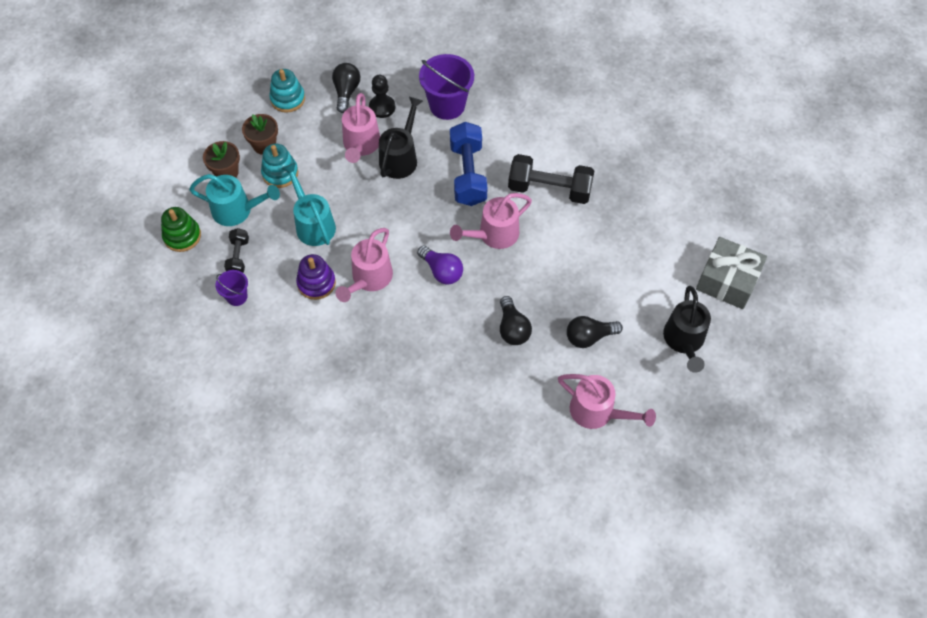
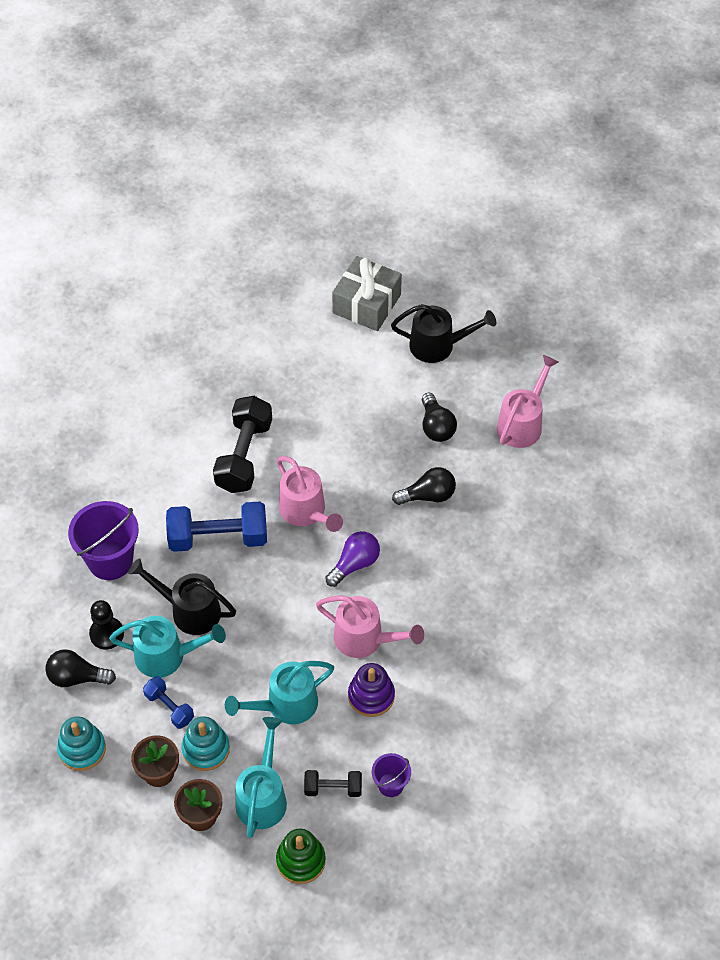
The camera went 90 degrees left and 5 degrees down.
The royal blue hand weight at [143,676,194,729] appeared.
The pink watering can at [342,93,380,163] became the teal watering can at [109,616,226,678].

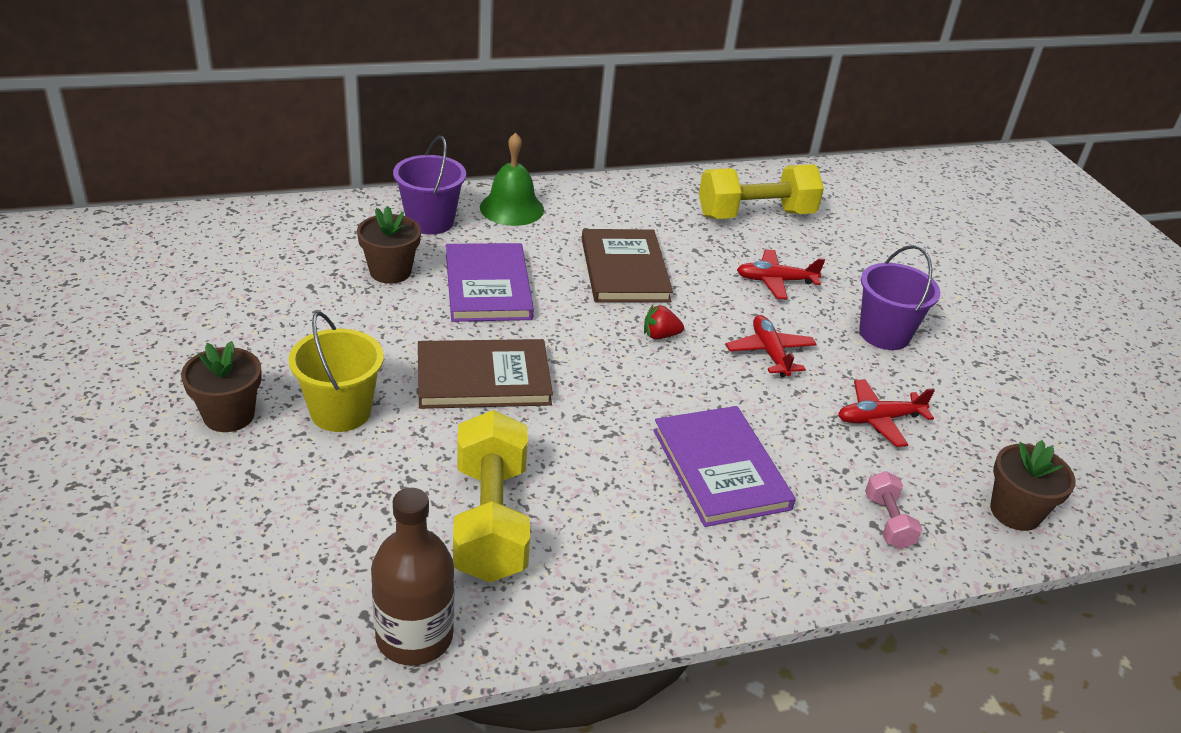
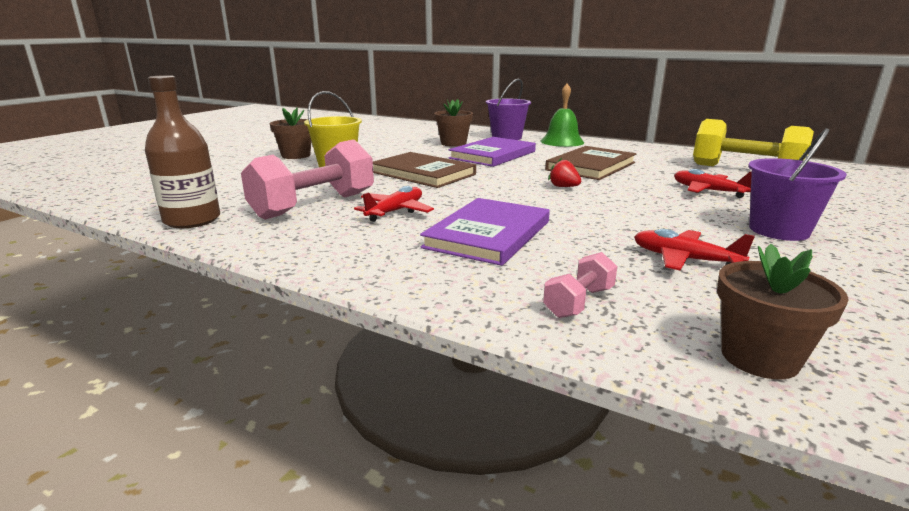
The camera went 50 degrees right and 15 degrees down.
The red aeroplane moved from [726,315,817,377] to [354,186,434,222].
The yellow hand weight at [453,410,530,582] became the pink hand weight at [241,139,374,220].

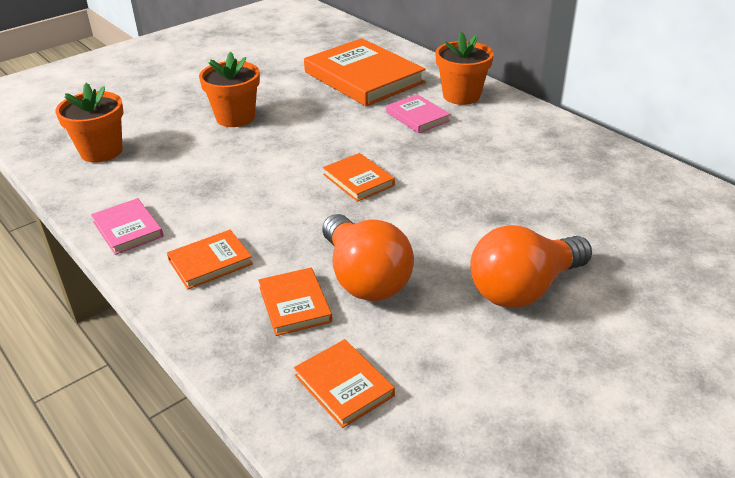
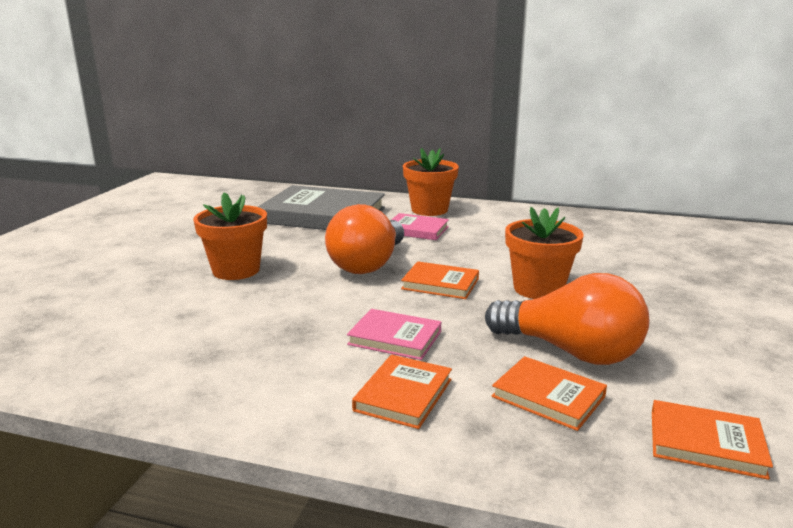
The camera went 35 degrees left and 15 degrees down.
The bright orange plant pot moved from [55,83,124,163] to [505,207,584,299].
The pink hardcover moved from [91,198,163,255] to [347,309,441,360].
The bright orange lightbulb moved from [470,225,592,308] to [325,204,404,274].
The bright orange hardcover at [304,38,425,106] became the ash-grey hardcover at [258,185,385,230].

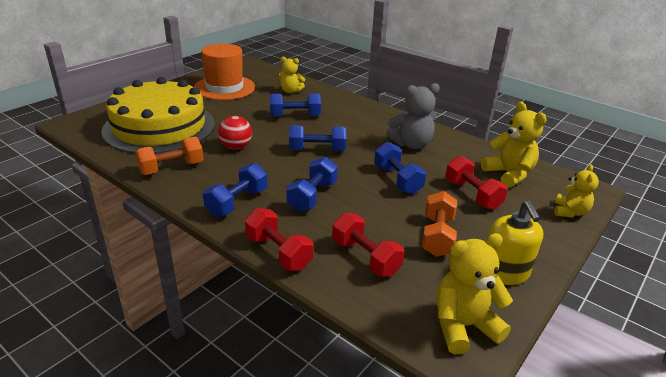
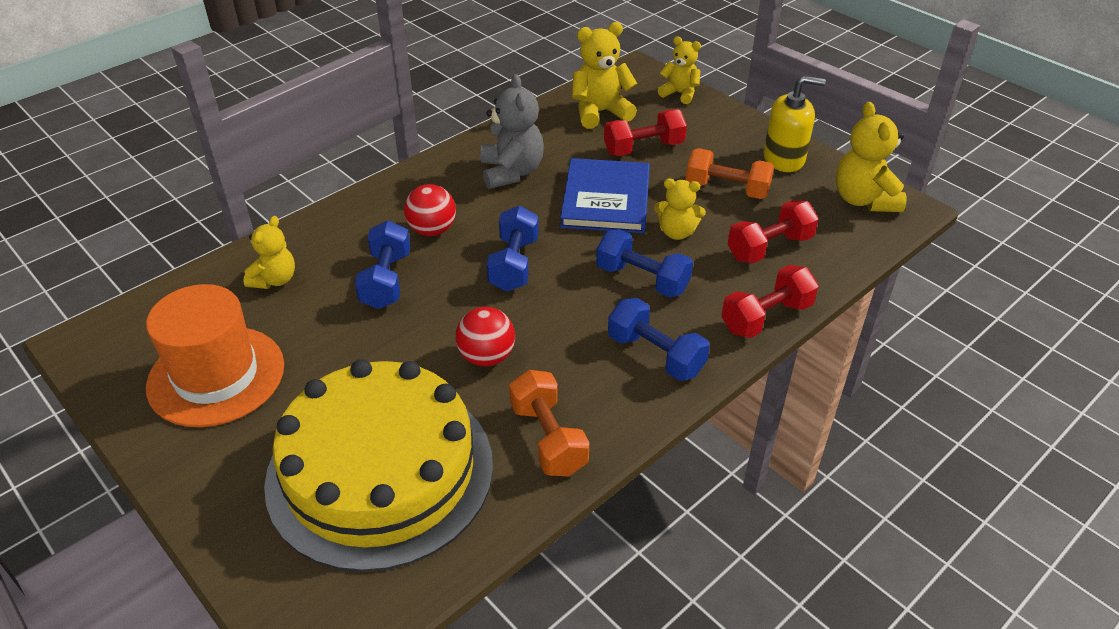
The camera went 80 degrees left and 10 degrees up.
The red ball at [404,184,456,236] appeared.
The yellow teddy bear at [654,179,706,240] appeared.
The royal blue hand weight at [374,142,426,194] was replaced by the royal blue hardcover at [560,158,650,233].

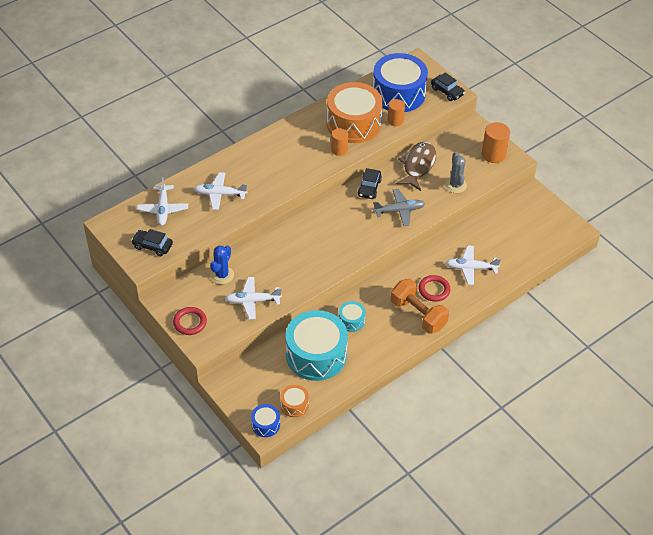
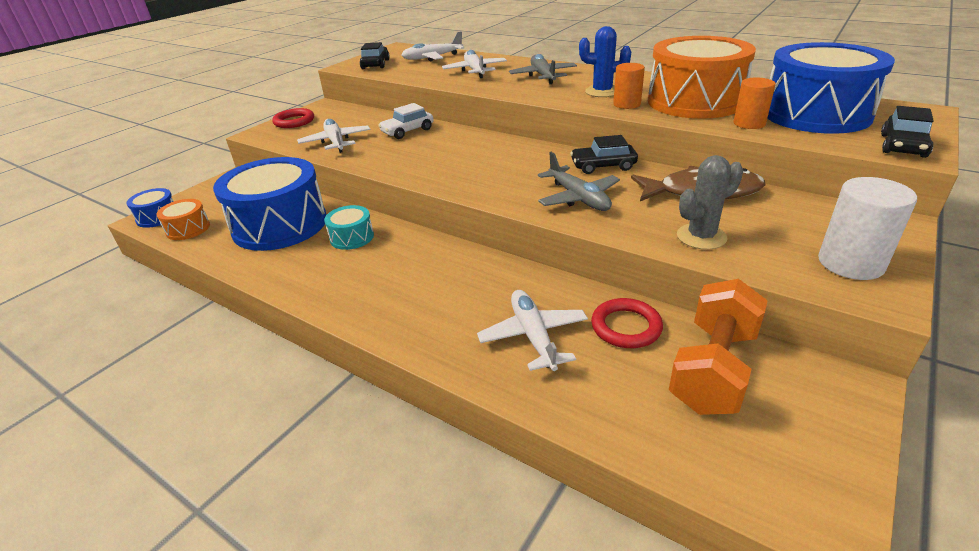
The camera went 75 degrees right and 15 degrees down.
The pure white automobile at [378,103,434,139] appeared.
The ash-grey aeroplane at [509,54,577,84] appeared.
The royal blue saguaro cactus moved from [210,245,234,284] to [579,26,631,97].
The bright orange hand weight moved from [391,279,449,334] to [669,279,768,415].
The red ring moved from [419,275,450,302] to [591,298,663,348].
The teal toy drum at [286,310,348,381] became the royal blue toy drum at [213,157,327,251].
The bright orange cylinder at [482,122,510,163] became the pure white cylinder at [818,177,917,280].

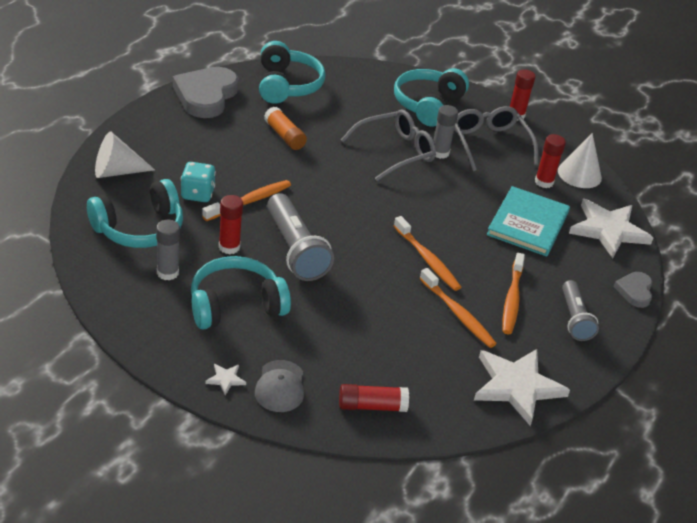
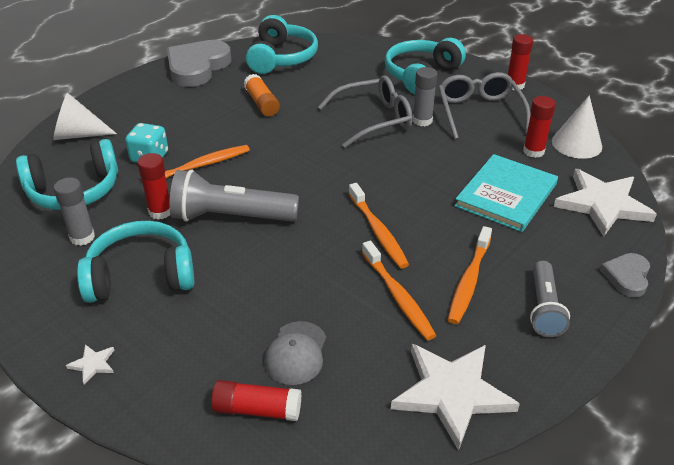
The camera went 15 degrees right and 0 degrees up.
The ash-grey peaked cap moved from [255,360,304,412] to [264,321,326,385].
The ash-grey flashlight at [267,193,334,281] turned 105 degrees clockwise.

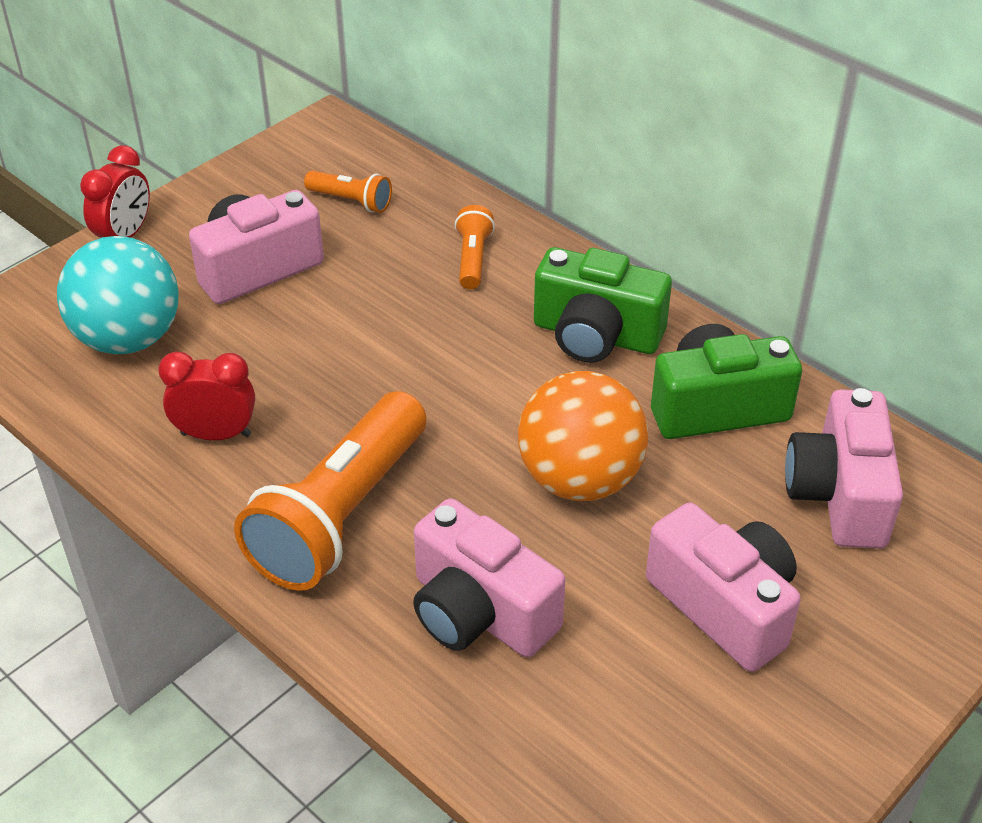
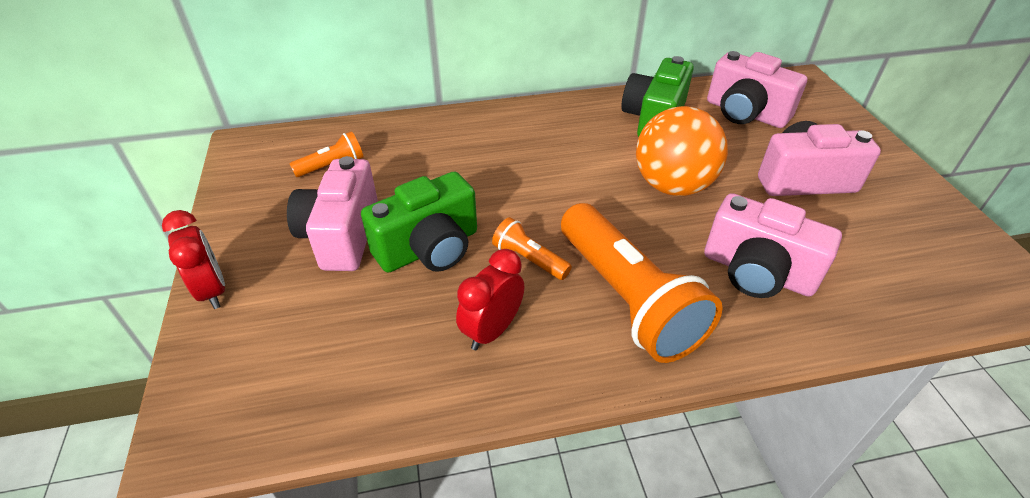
The camera went 55 degrees left and 0 degrees up.
The teal ball at [57,236,179,355] disappeared.
The bright orange flashlight moved from [455,205,495,289] to [492,217,572,280].
The leaf-green photo camera moved from [534,247,672,363] to [361,172,477,273].
The pink photo camera at [413,498,565,657] turned 45 degrees clockwise.

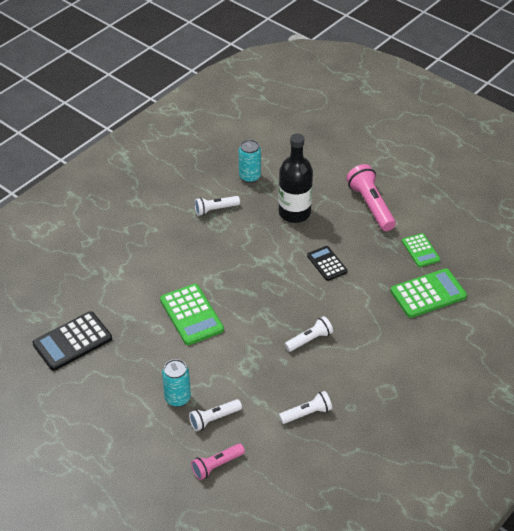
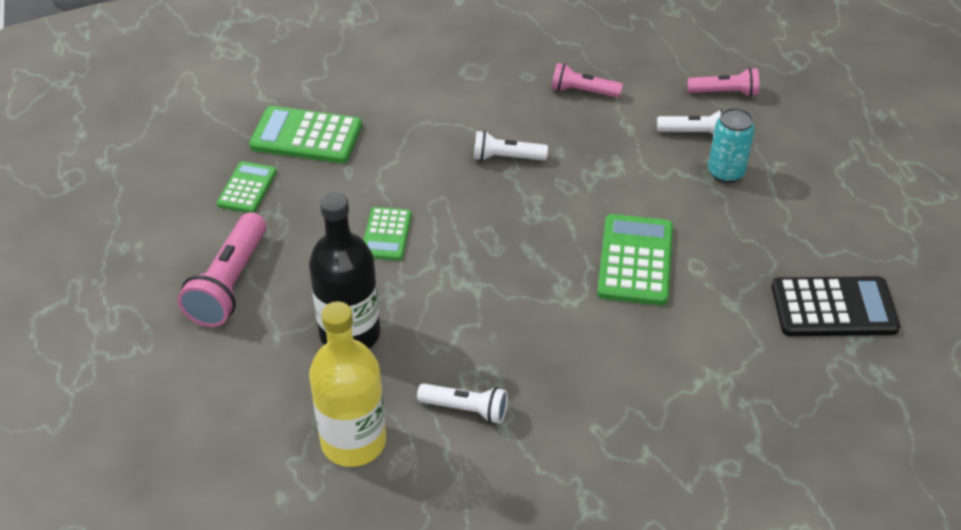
The camera went 145 degrees left and 0 degrees up.
The teal can at [239,139,261,183] was replaced by the yellow bottle at [309,301,386,467].
The pure white flashlight at [279,391,332,424] became the pink flashlight at [551,63,623,98].
The ebony pocket calculator at [307,246,347,281] became the leaf-green pocket calculator at [364,207,412,261].

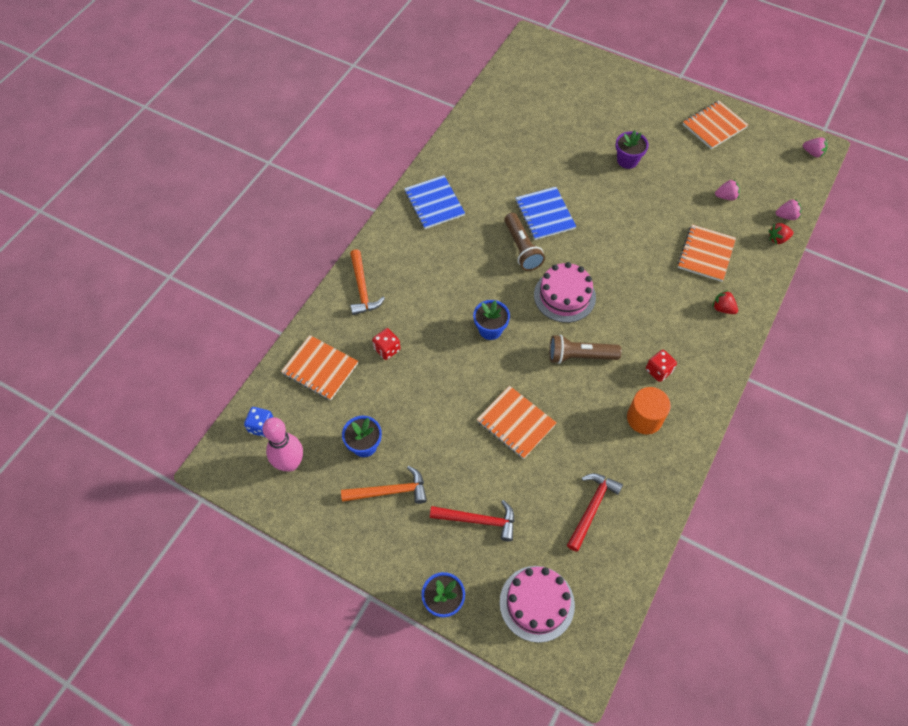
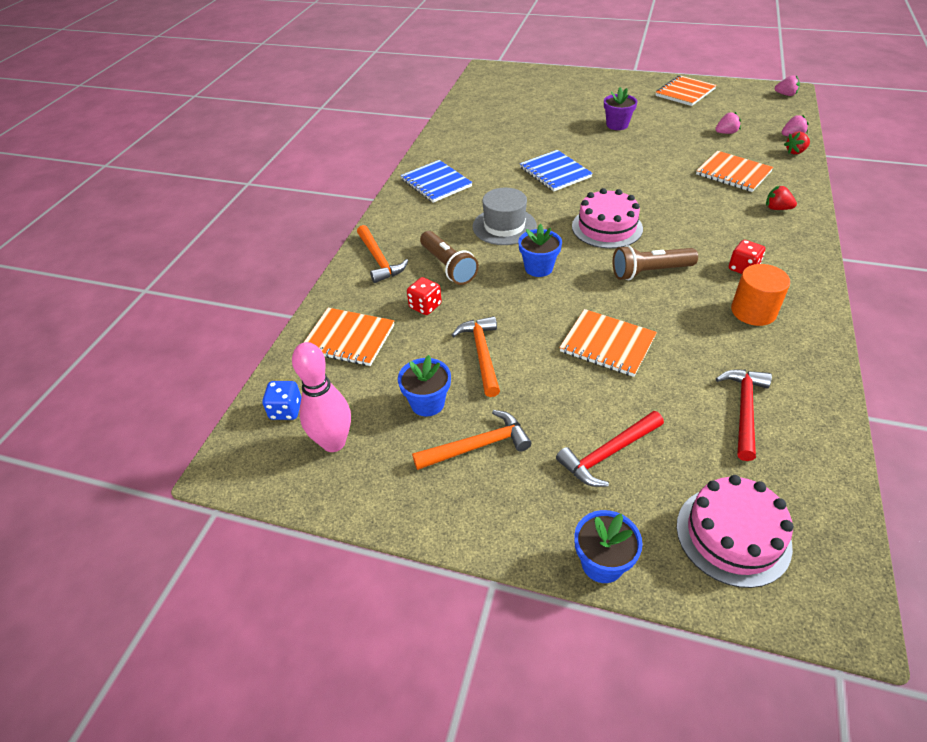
The camera went 10 degrees left and 15 degrees down.
The bright orange claw hammer at [452,316,500,397] appeared.
The ash-grey top hat at [473,188,537,245] appeared.
The brown flashlight moved from [504,213,545,271] to [420,231,479,285].
The red claw hammer at [430,500,515,542] turned 150 degrees clockwise.
The bright orange notepad at [677,224,736,282] turned 60 degrees counterclockwise.

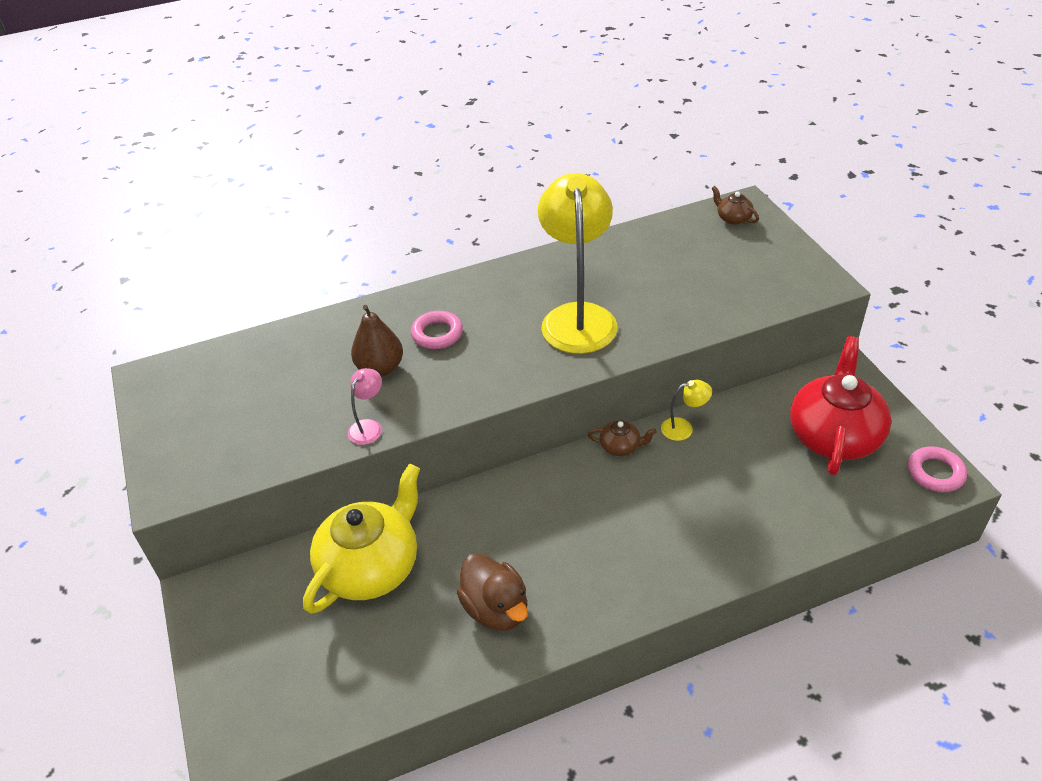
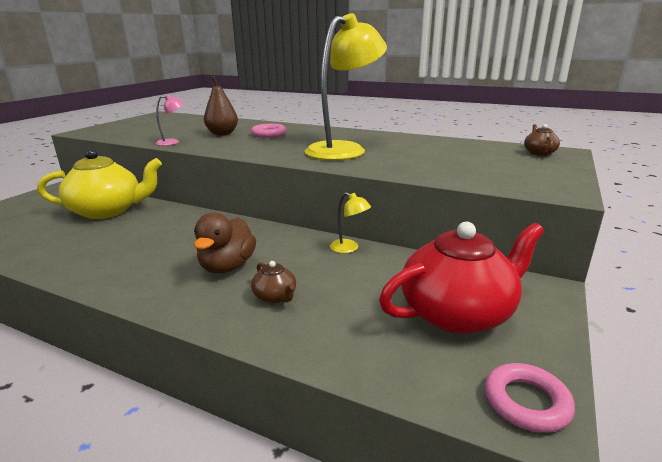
The camera went 45 degrees right and 20 degrees down.
The brown toy duck moved from [457,553,528,631] to [194,213,256,273].
The brown teapot moved from [588,420,657,456] to [251,261,296,303].

